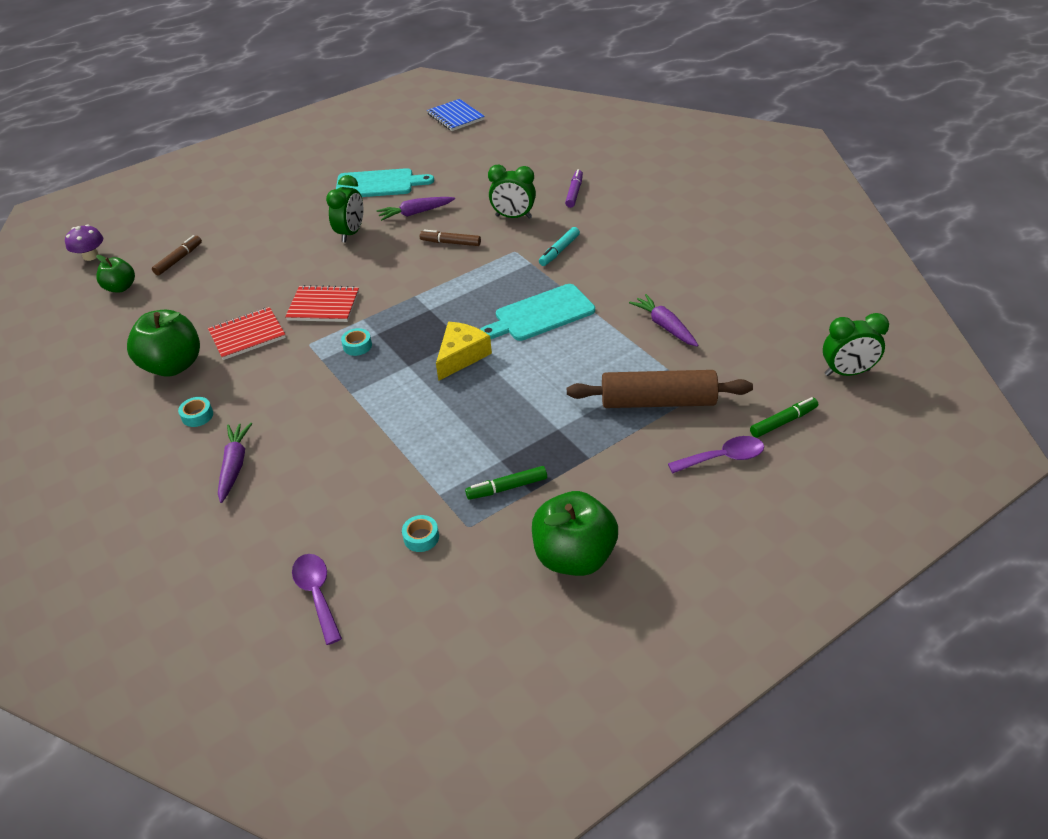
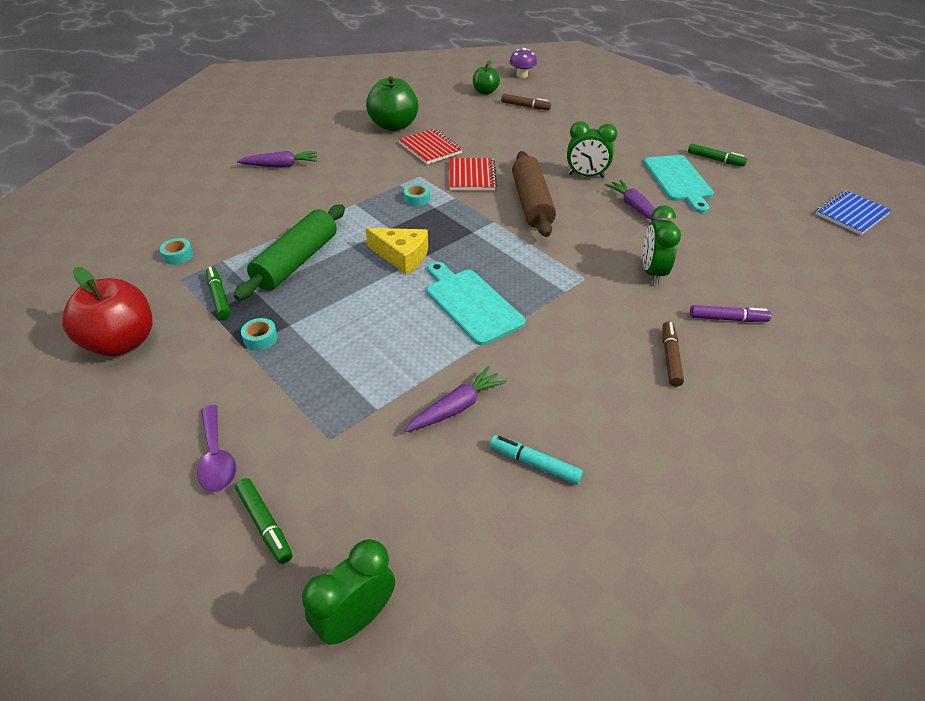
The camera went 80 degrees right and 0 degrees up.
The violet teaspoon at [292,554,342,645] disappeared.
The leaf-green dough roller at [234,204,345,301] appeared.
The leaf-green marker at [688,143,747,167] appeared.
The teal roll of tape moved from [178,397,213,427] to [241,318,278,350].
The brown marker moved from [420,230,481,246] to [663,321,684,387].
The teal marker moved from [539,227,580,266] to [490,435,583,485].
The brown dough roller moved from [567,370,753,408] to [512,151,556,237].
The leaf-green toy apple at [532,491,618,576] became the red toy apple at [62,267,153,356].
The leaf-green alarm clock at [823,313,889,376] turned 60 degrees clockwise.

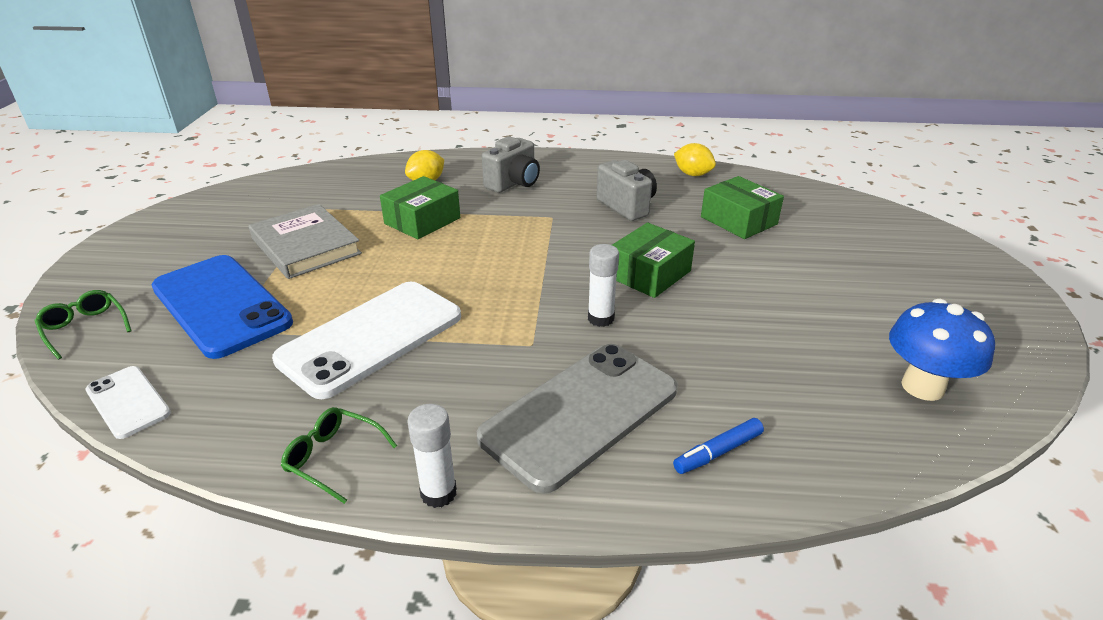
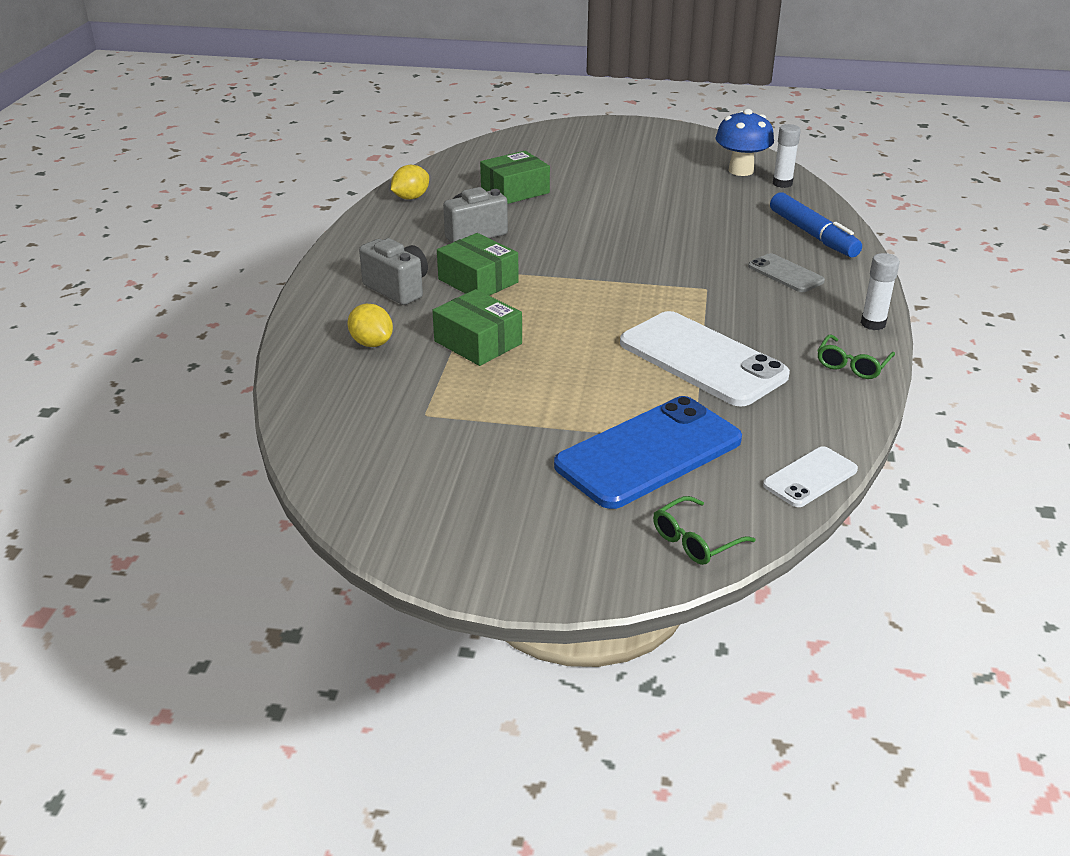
The camera went 85 degrees left and 0 degrees up.
The ash-grey hardcover at [249,204,362,279] disappeared.
The pure white glue moved from [588,244,619,327] to [773,124,801,188].
The leaf-green box moved from [612,223,695,298] to [437,233,519,296].
The ash-grey mobile phone at [477,344,677,494] changed to 0.51 times the size.
The royal blue marker at [673,418,764,474] changed to 1.83 times the size.

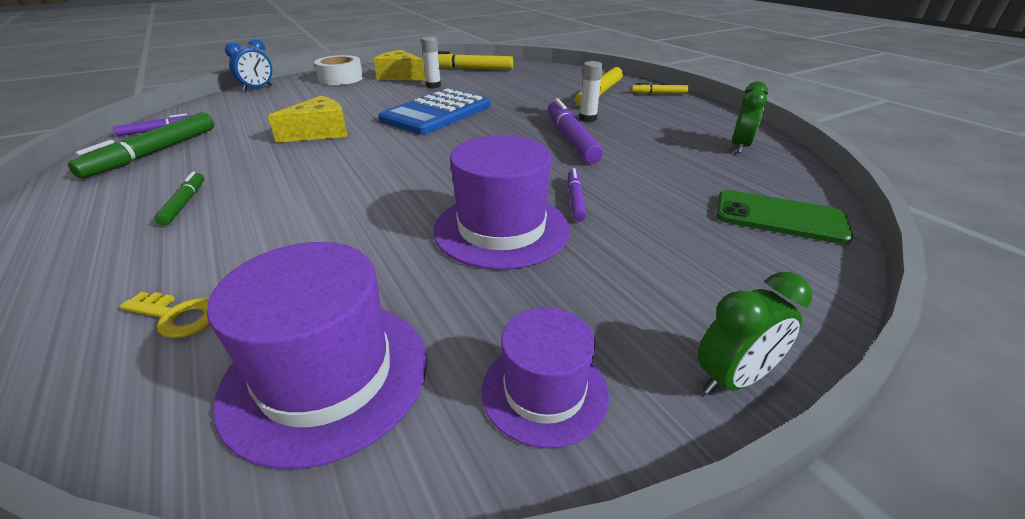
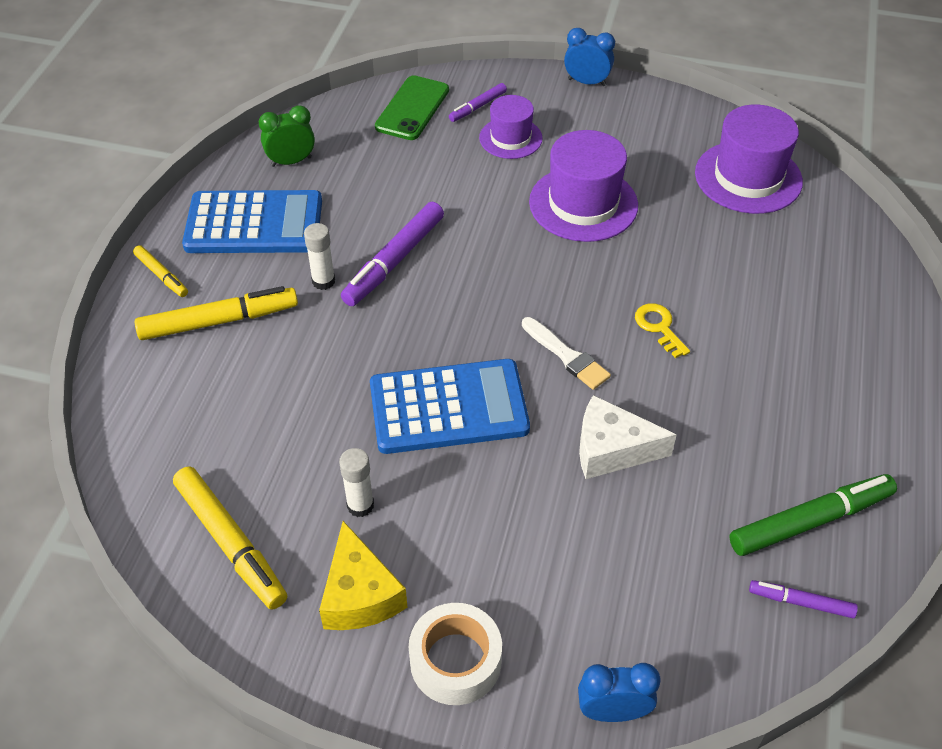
The camera went 135 degrees left and 15 degrees up.
The leaf-green marker at [154,172,204,226] disappeared.
The royal blue pocket calculator at [182,190,322,253] appeared.
The pure white paintbrush at [522,317,611,390] appeared.
The yellow door key moved from [119,292,210,338] to [635,303,690,358].
The violet top hat moved from [481,307,609,448] to [479,95,543,159].
The violet marker moved from [568,168,587,221] to [449,83,507,122].
The yellow piece of cheese at [268,96,347,143] became the pure white piece of cheese at [579,395,677,479].
The leaf-green alarm clock at [697,272,812,395] became the royal blue alarm clock at [564,28,615,86].
The leaf-green mobile phone at [716,190,853,244] turned 45 degrees clockwise.

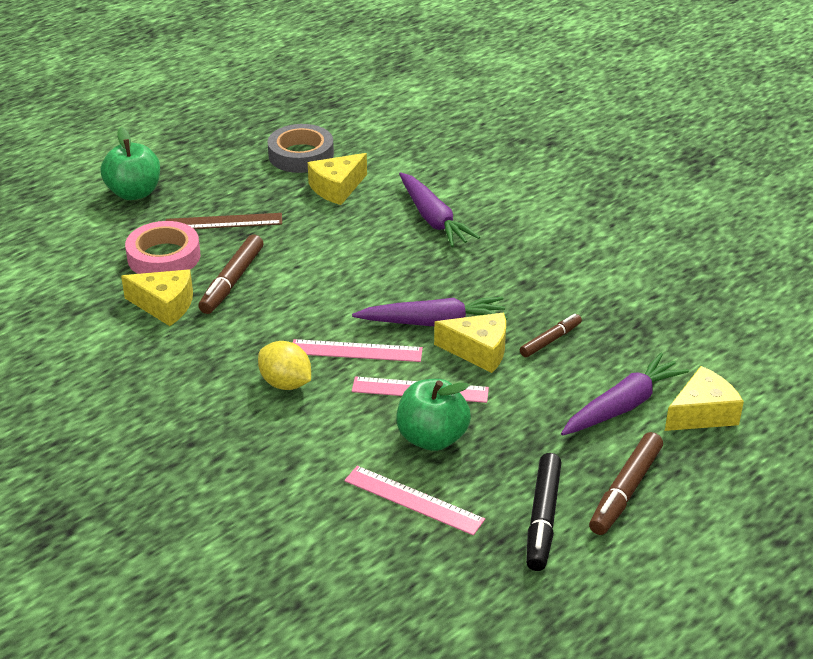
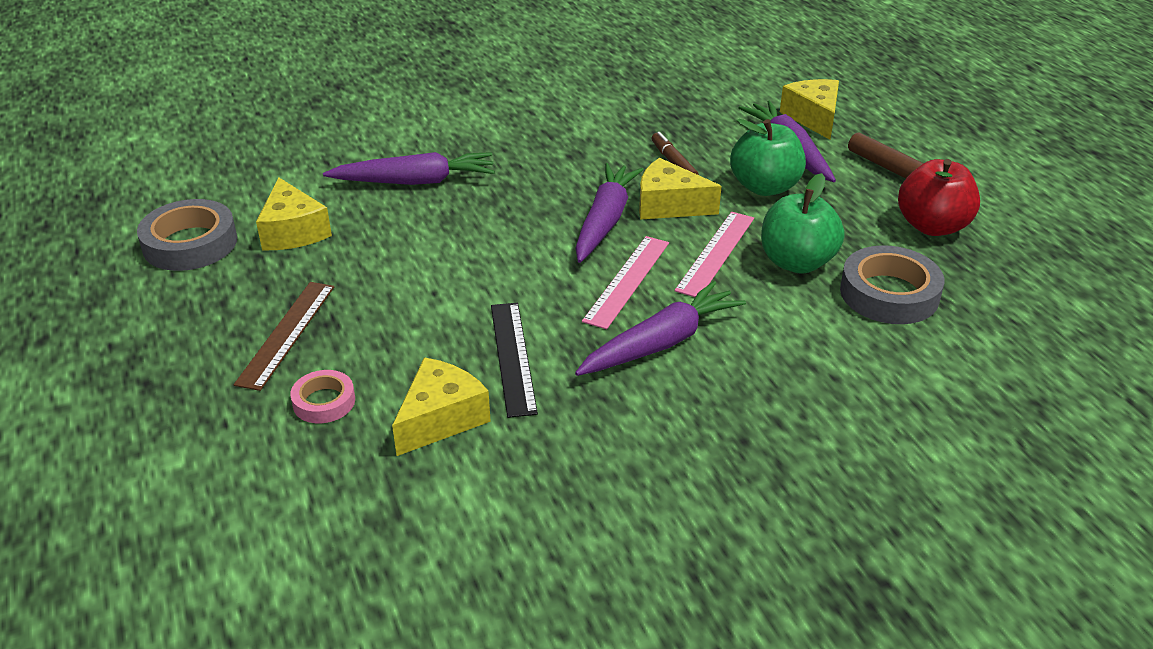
The camera went 70 degrees left and 0 degrees up.
The brown marker at [198,234,264,314] disappeared.
The ebony straightedge at [491,303,538,418] appeared.
The leaf-green toy apple moved from [101,127,160,200] to [730,119,806,196].
The yellow toy lemon at [258,341,311,390] was replaced by the violet carrot at [575,281,746,376].
The pink straightedge at [344,466,485,535] was replaced by the ash-grey roll of tape at [840,245,944,324].
The ebony marker at [526,453,561,571] was replaced by the red toy apple at [898,159,980,236].
The yellow piece of cheese at [434,313,506,373] turned 105 degrees counterclockwise.
The pink roll of tape at [125,221,200,274] changed to 0.56 times the size.

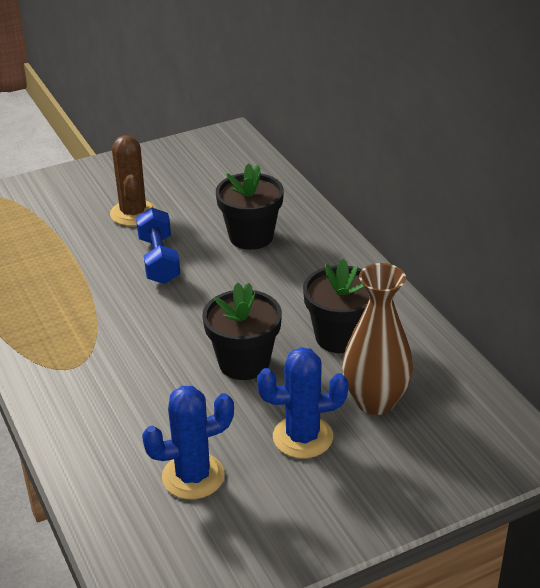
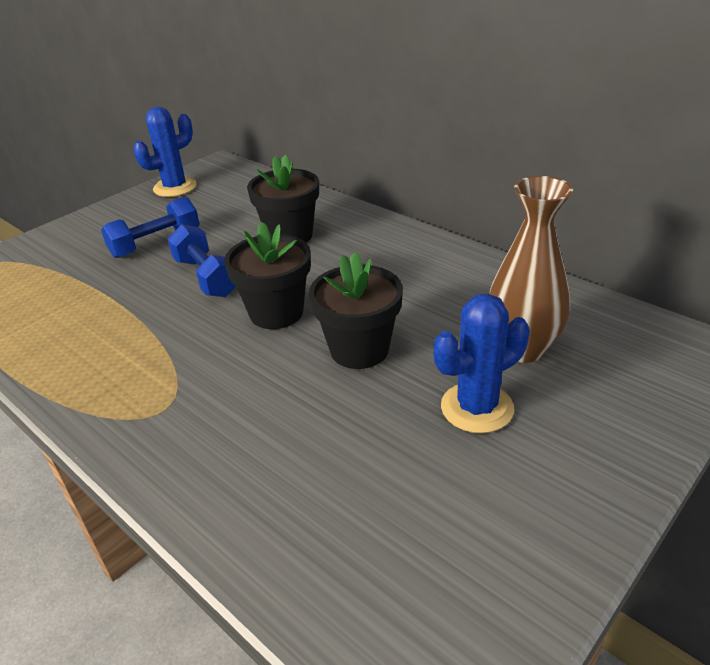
The camera went 20 degrees left and 0 degrees up.
The royal blue saguaro cactus moved from [142,386,234,499] to [133,107,197,197].
The ebony plant pot moved from [303,258,370,353] to [224,222,311,329].
The brown saguaro cactus at [110,135,156,226] was replaced by the royal blue hand weight at [101,197,200,258].

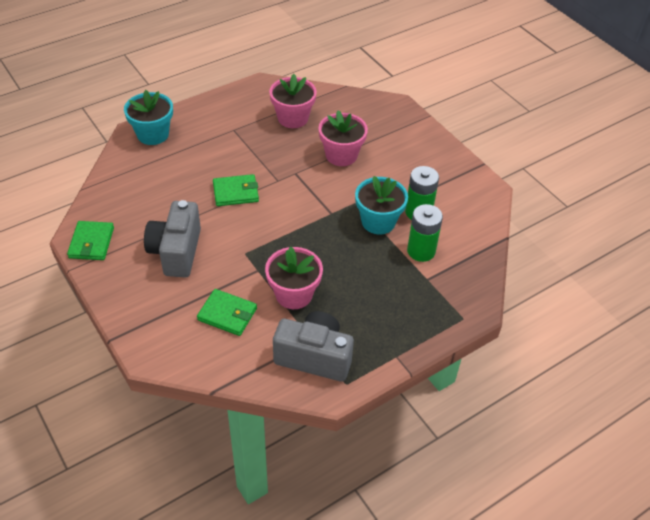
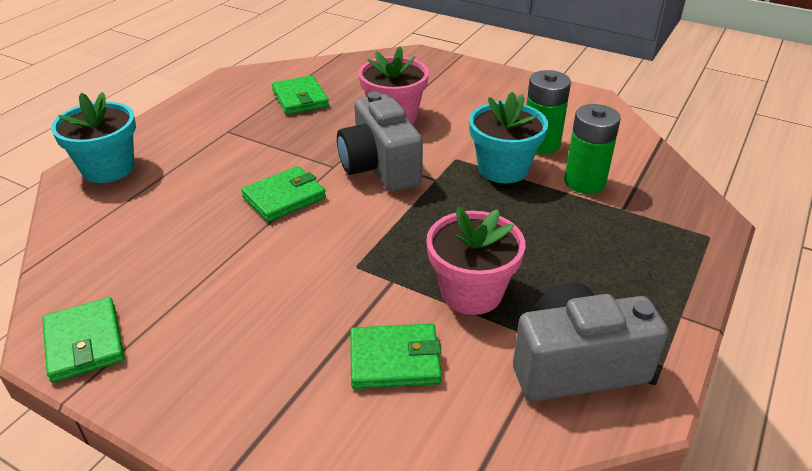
The camera went 25 degrees left and 10 degrees down.
The ash-grey photo camera moved from [144,200,201,277] to [337,92,423,192].
The pink plant pot at [269,74,317,128] was replaced by the leaf-green card wallet at [272,75,329,115].

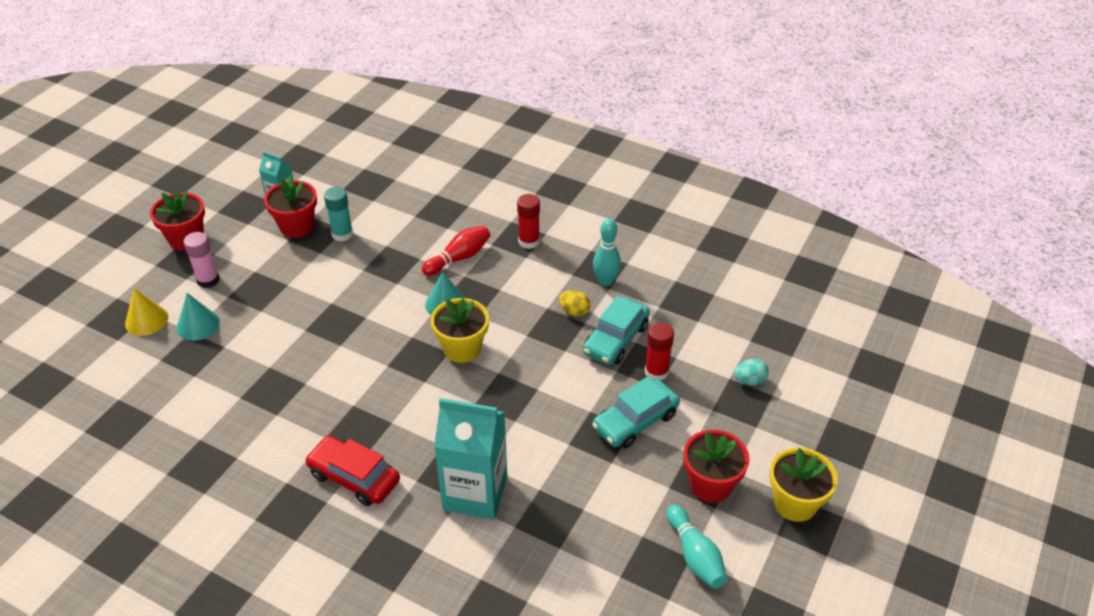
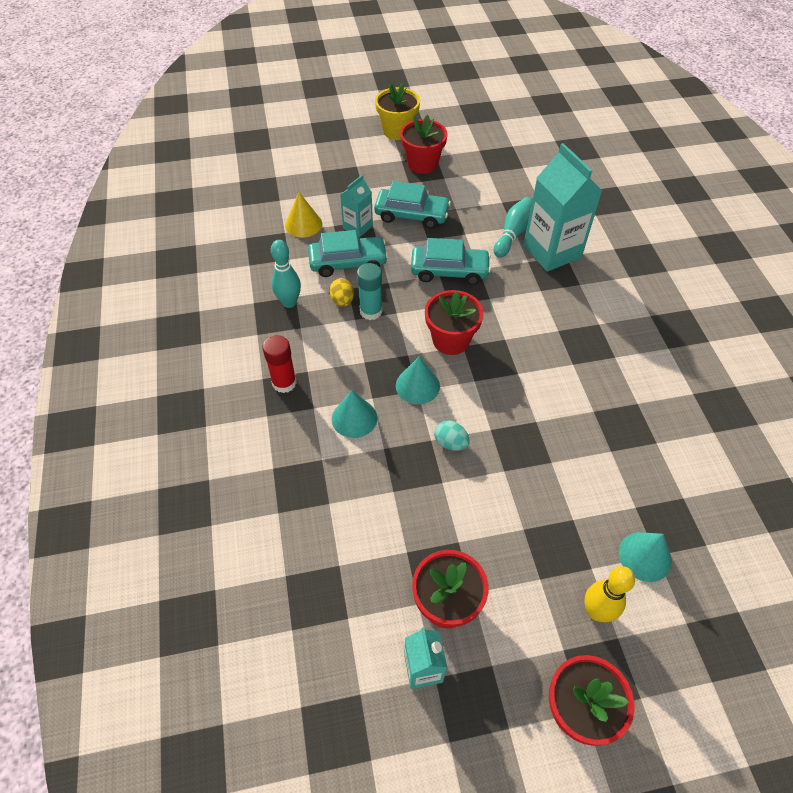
The camera went 130 degrees left and 10 degrees up.
The red automobile at [305,436,400,506] disappeared.
The teal automobile at [411,238,491,285] appeared.
The yellow cone shape moved from [125,288,168,336] to [285,192,322,238].
The teal glue moved from [324,187,353,242] to [357,263,382,320].
The teal tenpin moved from [667,504,727,588] to [494,197,532,258].
The teal egg shape moved from [734,359,769,385] to [434,420,470,451].
The pink glue at [183,232,220,288] was replaced by the yellow tenpin at [584,566,635,622].
The red tenpin at [422,225,491,276] was replaced by the teal cone shape at [332,390,377,438].
The red glue at [645,322,674,380] was replaced by the teal juice carton at [340,175,373,237].
The yellow plant pot at [431,298,489,363] became the red plant pot at [425,290,484,355].

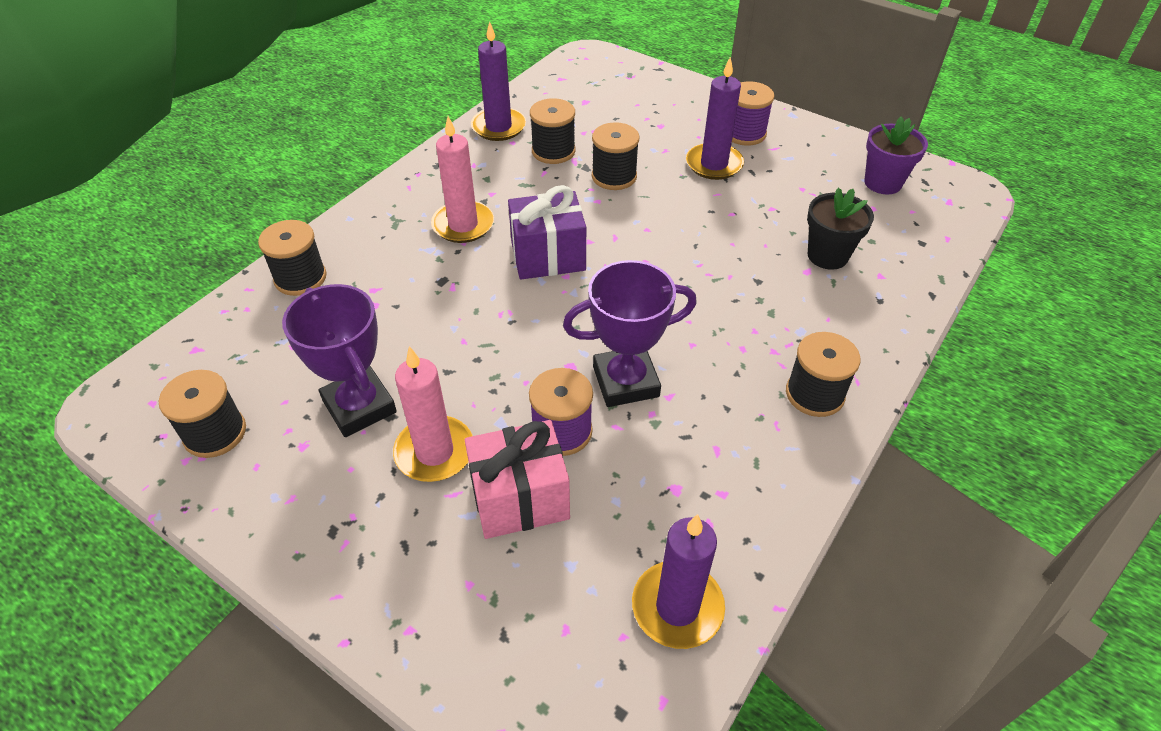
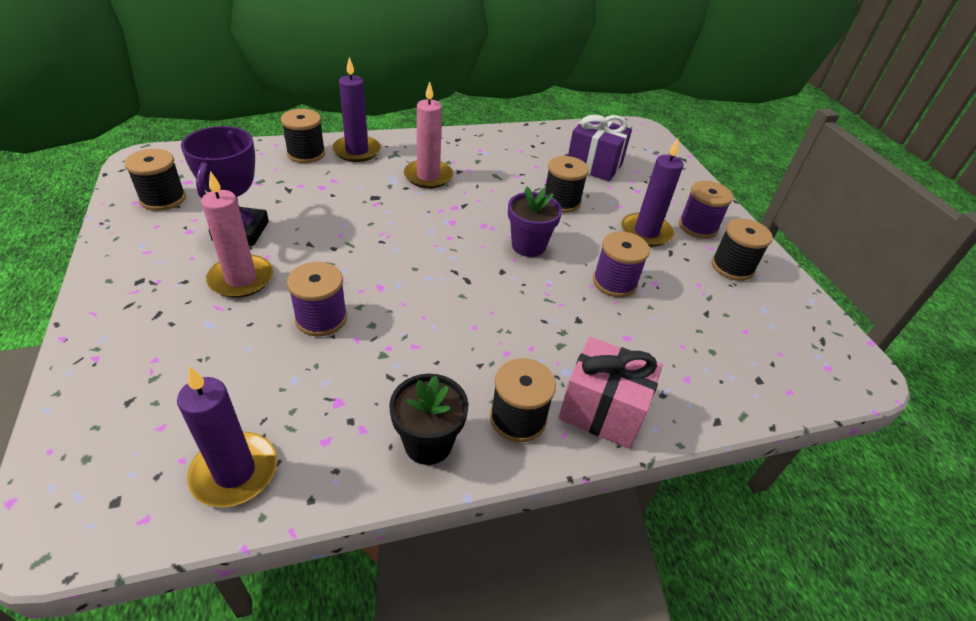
The camera went 35 degrees right and 5 degrees down.
The violet prize cup at [563,260,697,407] disappeared.
The violet bobbin at [593,231,650,297] appeared.
The pink wrapped gift moved from [465,420,570,539] to [559,337,663,449].
The violet candle moved from [471,21,526,141] to [332,57,381,162].
The violet wrapped gift moved from [508,185,586,280] to [568,115,632,181].
The ebony bobbin moved from [530,98,576,164] to [712,218,773,281].
The ebony plant pot moved from [807,188,874,270] to [389,374,468,465].
The violet plant pot moved from [864,116,928,195] to [508,186,562,257].

